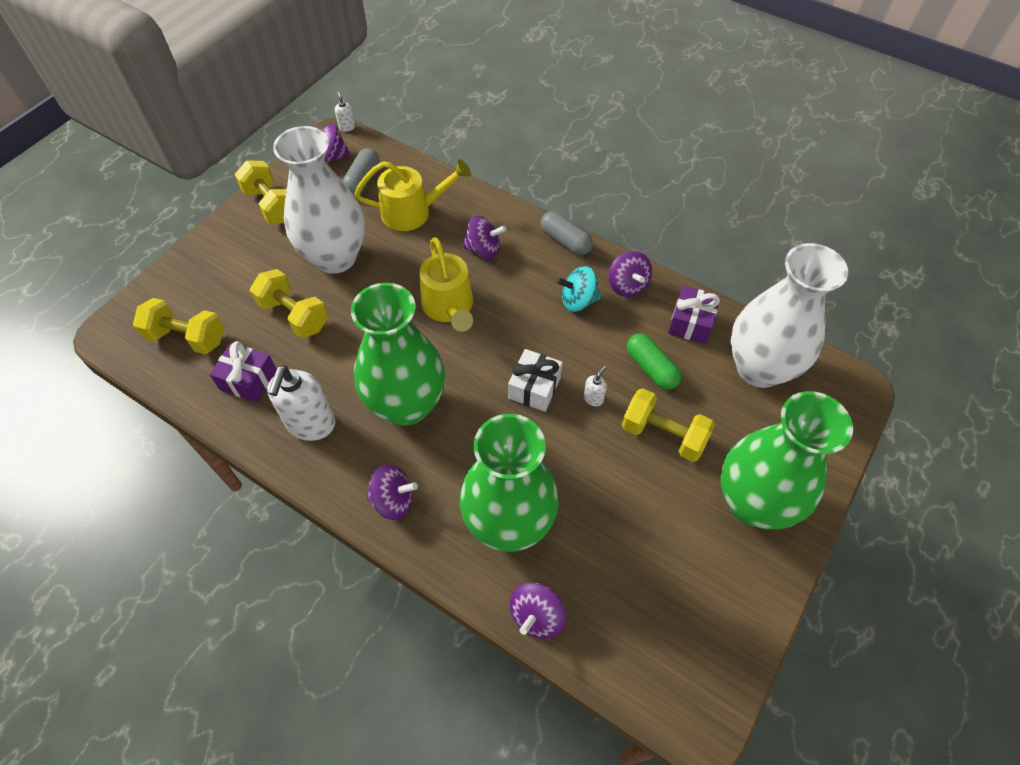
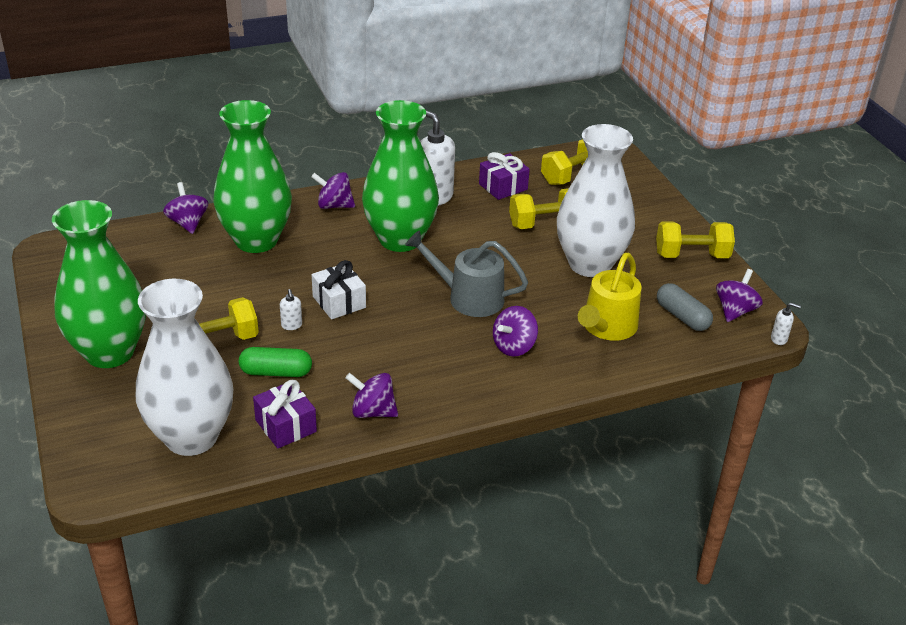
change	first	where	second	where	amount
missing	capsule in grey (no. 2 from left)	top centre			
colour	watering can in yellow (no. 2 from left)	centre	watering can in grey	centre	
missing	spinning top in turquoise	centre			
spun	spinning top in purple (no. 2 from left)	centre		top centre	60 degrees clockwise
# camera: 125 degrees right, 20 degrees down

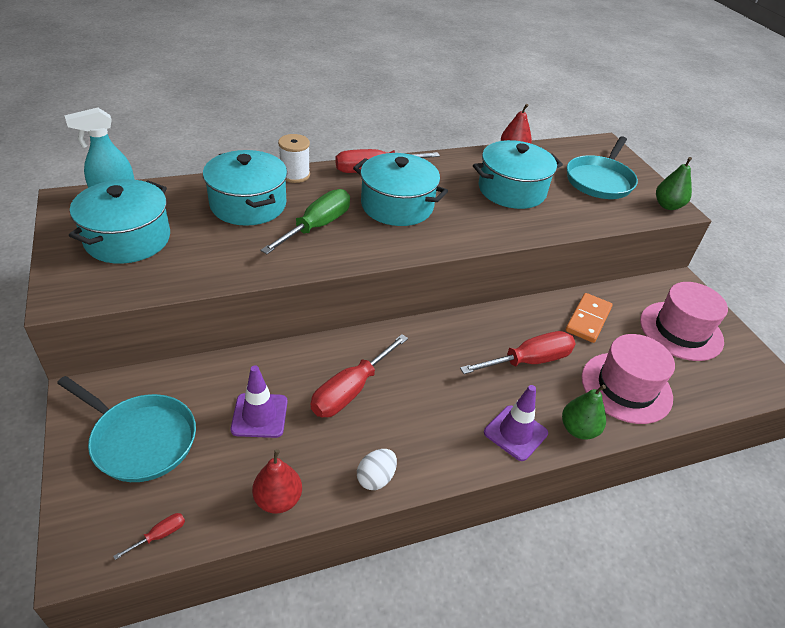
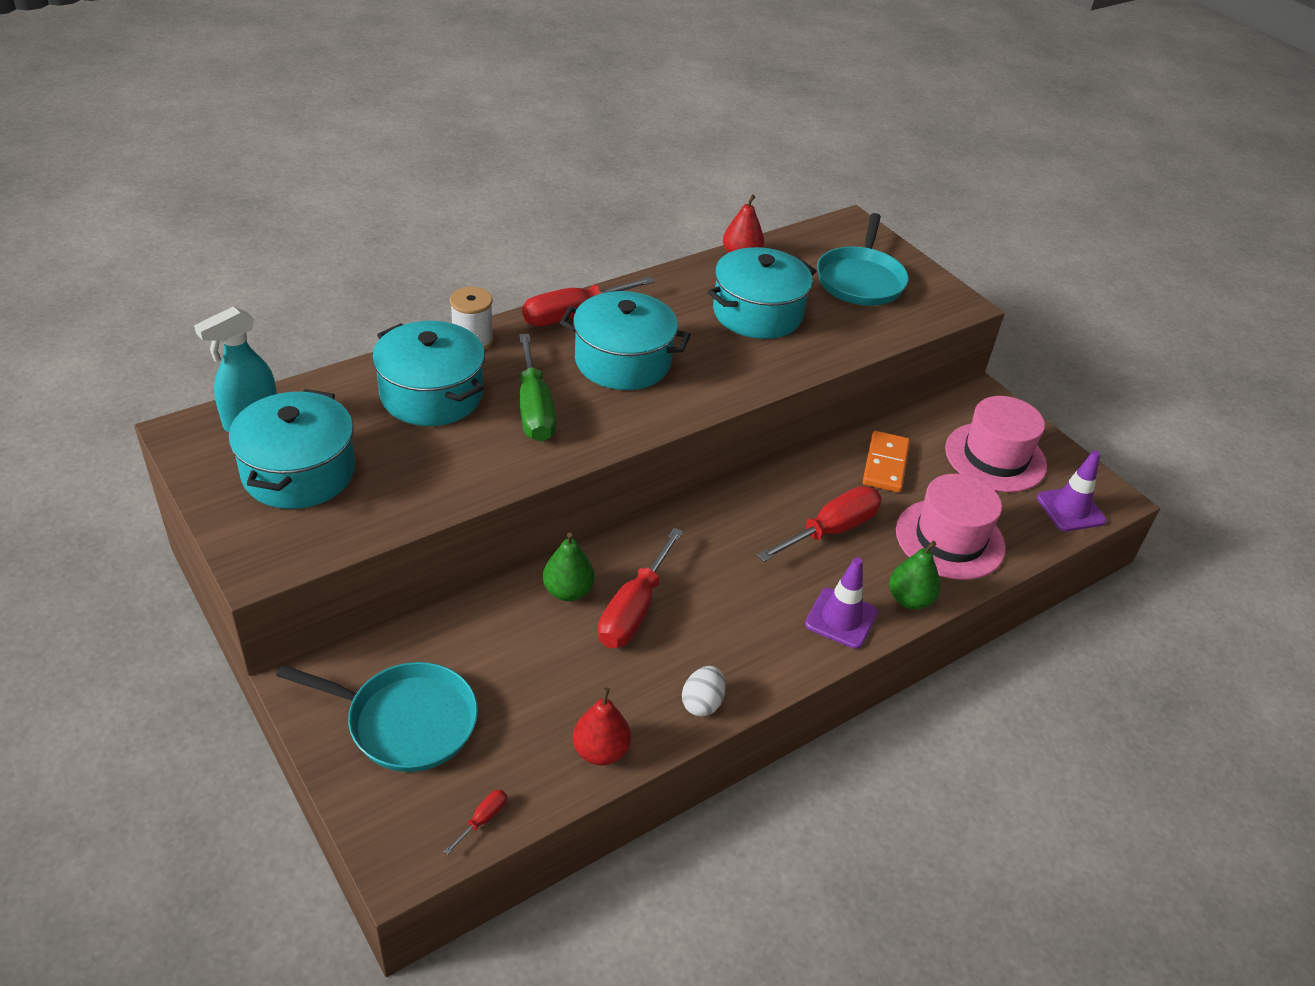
change	first	where	second	where	amount
relocated	pear in green (no. 2 from left in the first image)	top right	pear in green (no. 1 from left)	centre	
spun	screwdriver in green	centre		centre	150 degrees clockwise
relocated	traffic cone in purple (no. 1 from left in the first image)	middle left	traffic cone in purple (no. 2 from left)	middle right	
# camera: 15 degrees left, 0 degrees up

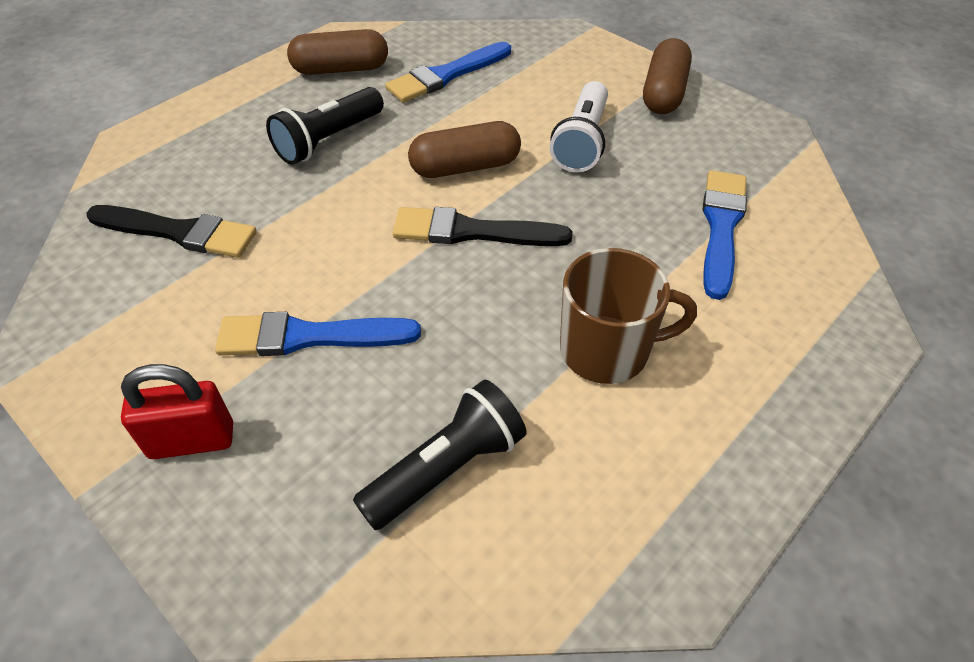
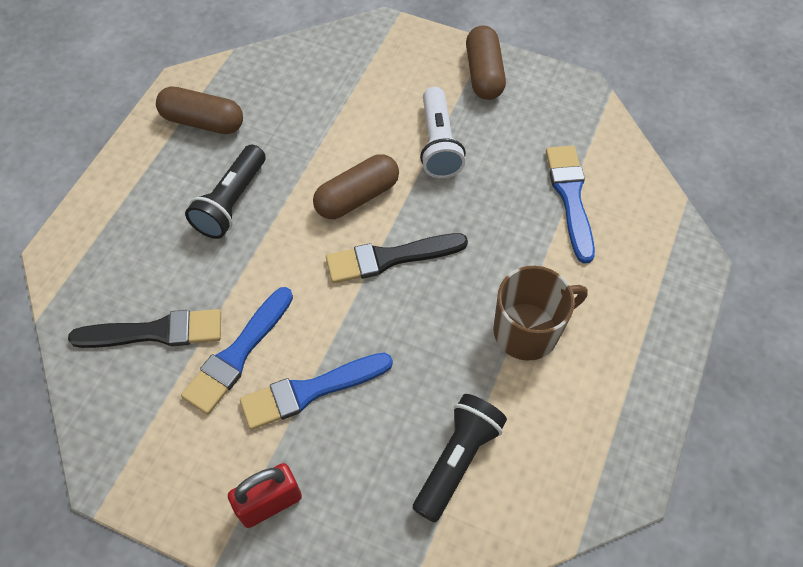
change	first	where	second	where	amount
spun	capsule in brown (no. 1 from left)	top centre		top left	45 degrees clockwise
relocated	brush in blue (no. 2 from left in the first image)	top centre	brush in blue (no. 1 from left)	middle left	
# camera: 20 degrees left, 10 degrees up

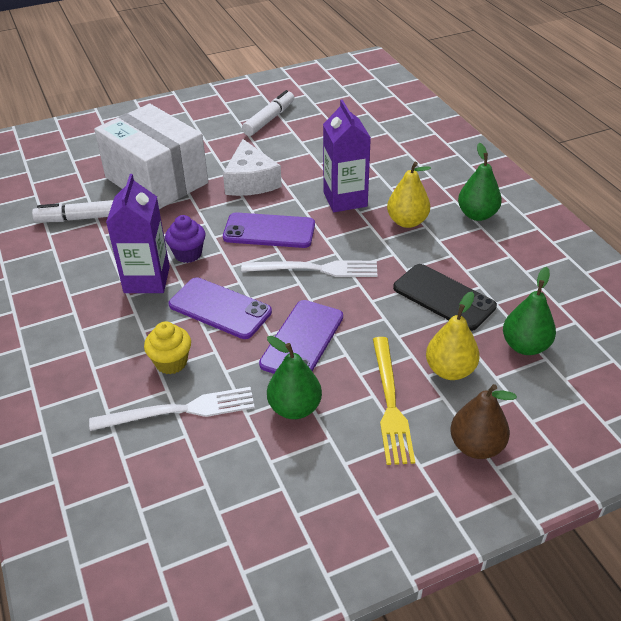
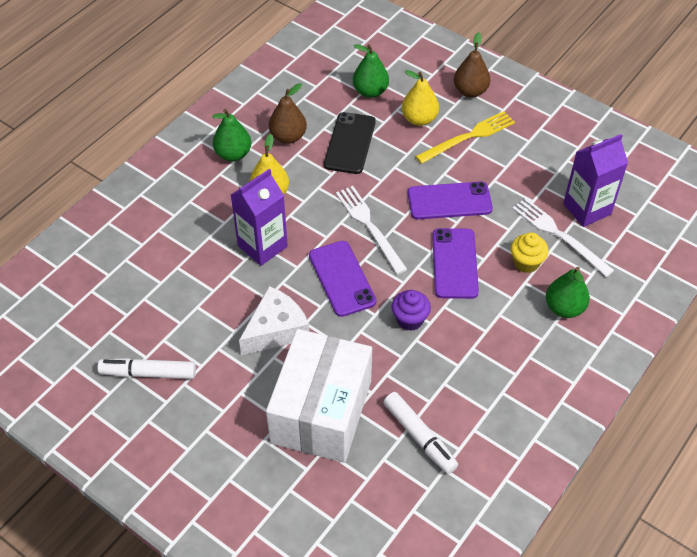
change	first	where	second	where	amount
relocated	carton in purple (no. 1 from left in the first image)	middle left	carton in purple (no. 2 from left)	top right	
relocated	pear in green (no. 1 from left in the first image)	centre	pear in green (no. 3 from left)	middle right	
appeared			pear in brown (no. 1 from left)	top centre	
# camera: 120 degrees left, 10 degrees up

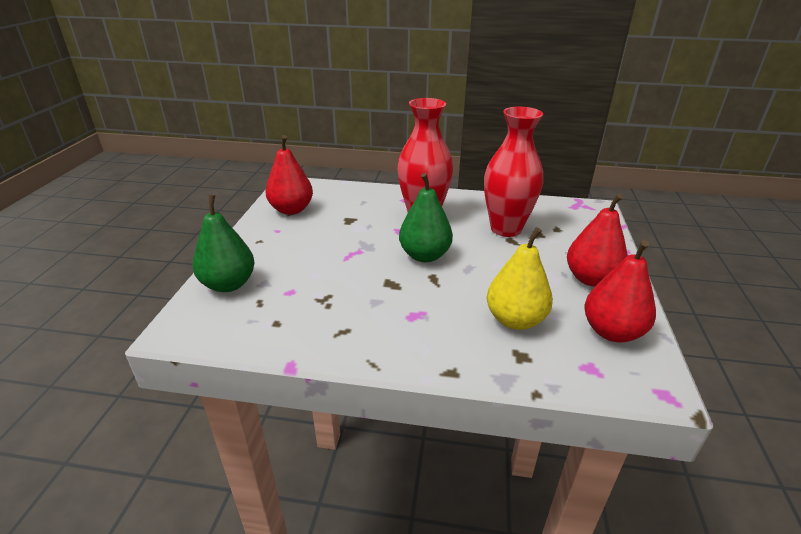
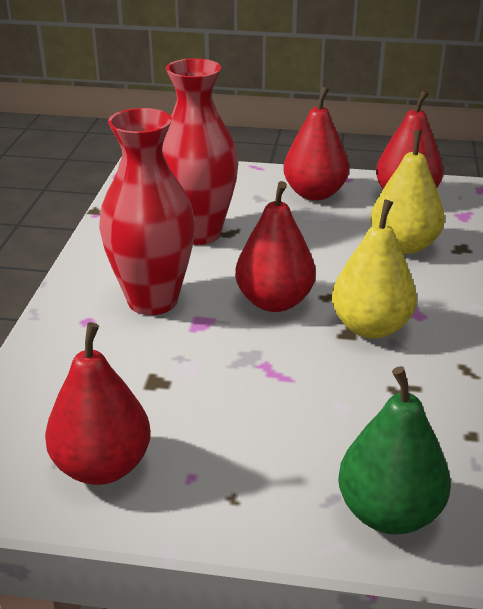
change	first	where	second	where	amount
colour	pear in green (no. 2 from left)	centre	pear in red (no. 2 from left)	centre	
appeared			pear in yellow (no. 1 from left)	middle right	
# camera: 90 degrees left, 0 degrees up

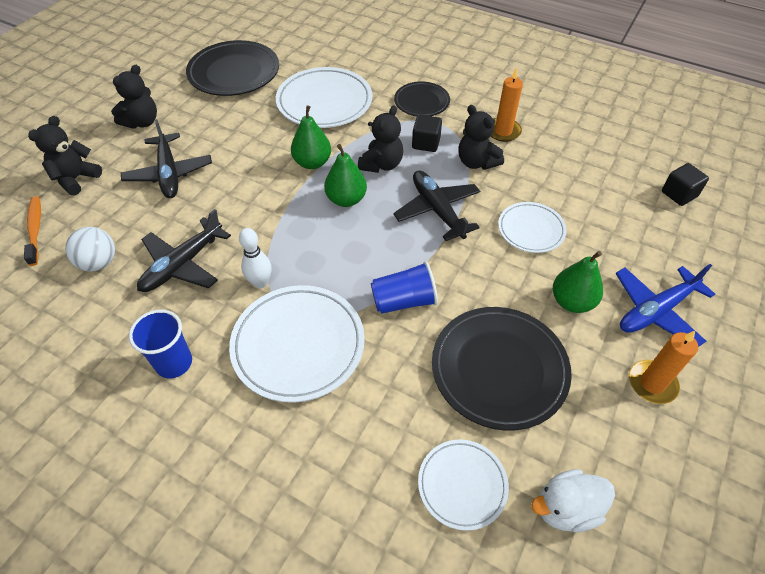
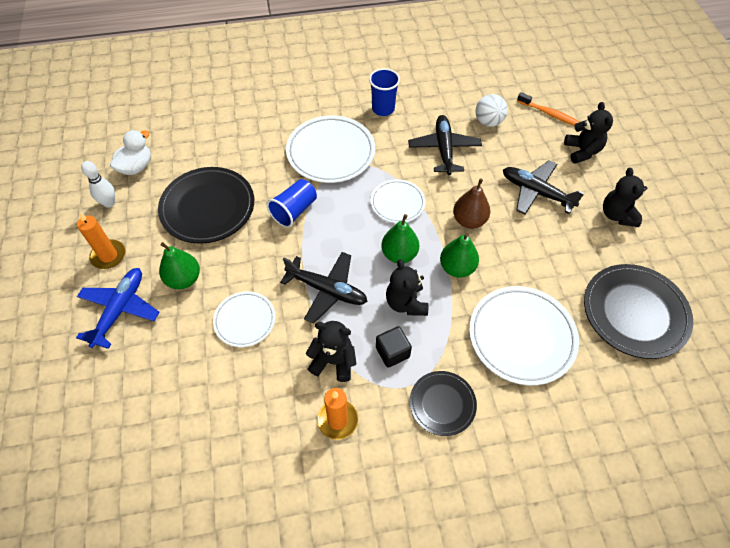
change	first	where	second	where	amount
missing	cube in black (no. 2 from left)	top right			
relocated	bowling pin in white	centre		middle left	
relocated	plate in white (no. 3 from left)	bottom centre		centre	
appeared			pear in brown	centre	
# camera: 140 degrees right, 5 degrees up

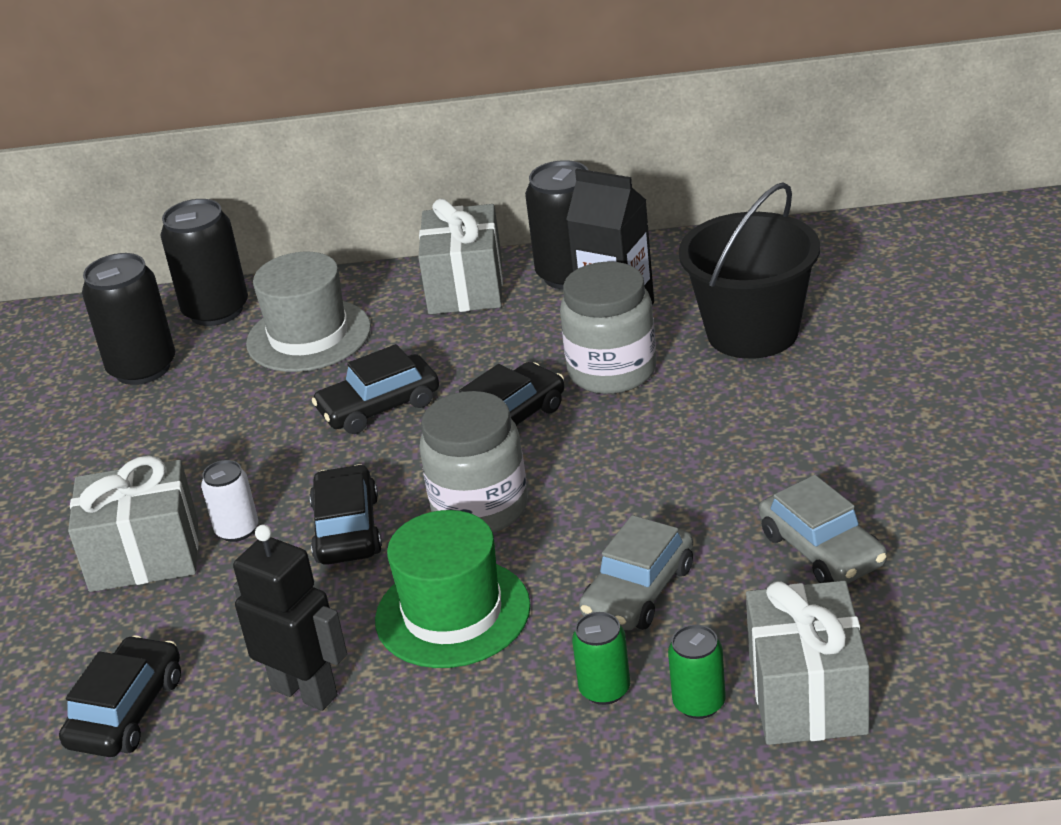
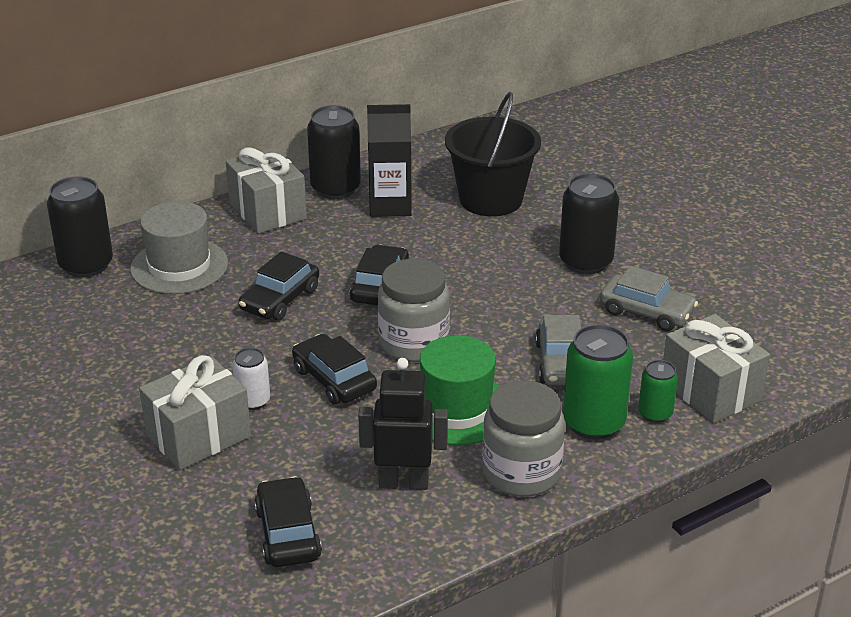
change	first	where	second	where	amount
relocated	can in black (no. 1 from left in the first image)	middle left	can in black (no. 3 from left)	middle right	
relocated	jar in grey (no. 2 from left)	centre		bottom centre	
size	can in green (no. 1 from left)	bottom centre		middle right	x1.80
# camera: 35 degrees left, 0 degrees up

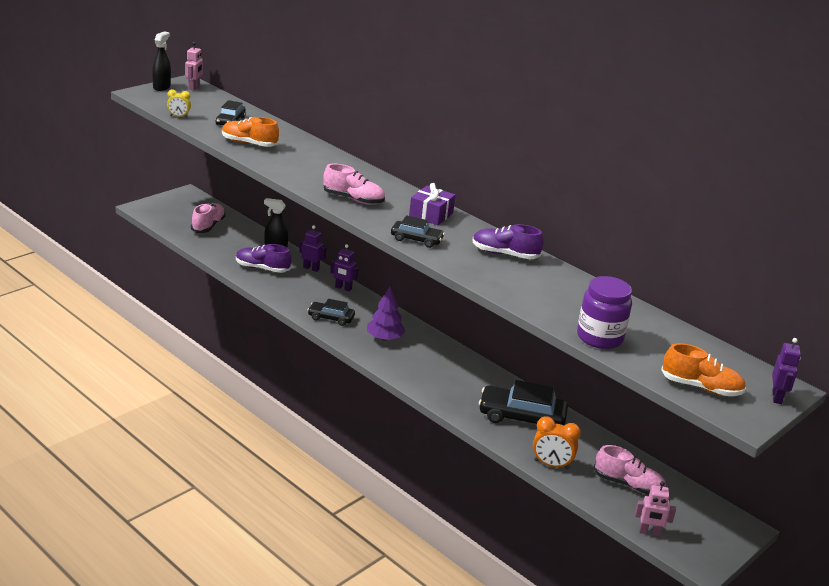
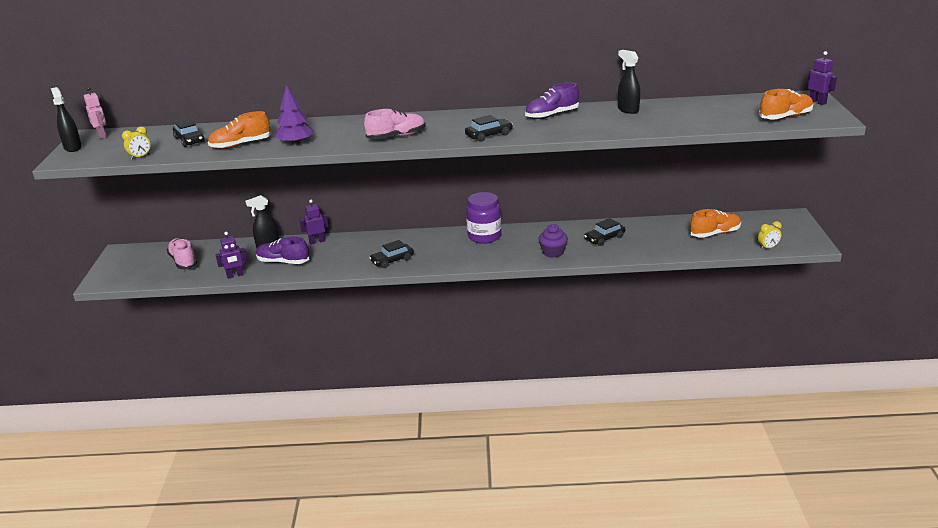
change	first	where	second	where	amount
missing	gift in purple	centre			
spun	shoe in purple (no. 1 from left)	middle left		middle left	45 degrees clockwise
relocated	robot in purple (no. 2 from left in the first image)	centre	robot in purple (no. 1 from left)	middle left	
relocated	jar in purple	middle right		centre	
relocated	tree in purple	centre		top left	
size	car in black (no. 4 from left)	bottom centre		centre	x0.58
missing	clock in orange	bottom right			
colour	shoe in pink (no. 3 from left)	bottom right	shoe in orange (no. 2 from left)	middle right	
exchanged	robot in pink (no. 2 from left)	bottom right	clock in yellow (no. 2 from left)	middle right	
appeared			spray bottle in black (no. 3 from left)	top right	
appeared			cupcake in purple	centre	
# camera: 40 degrees left, 0 degrees up

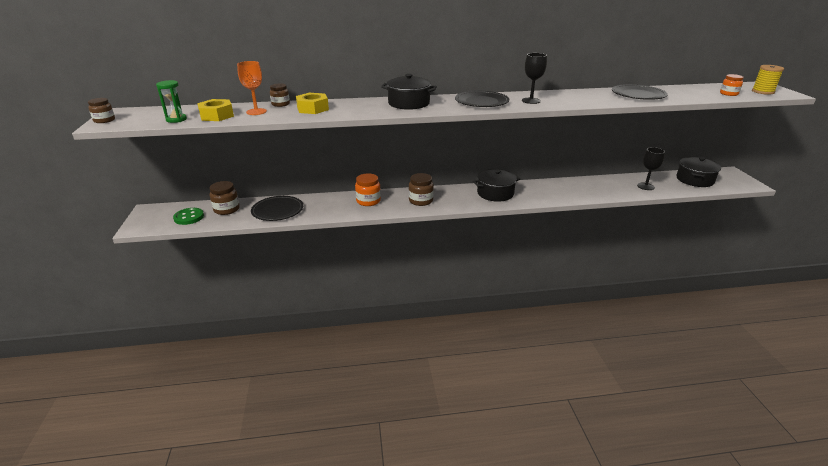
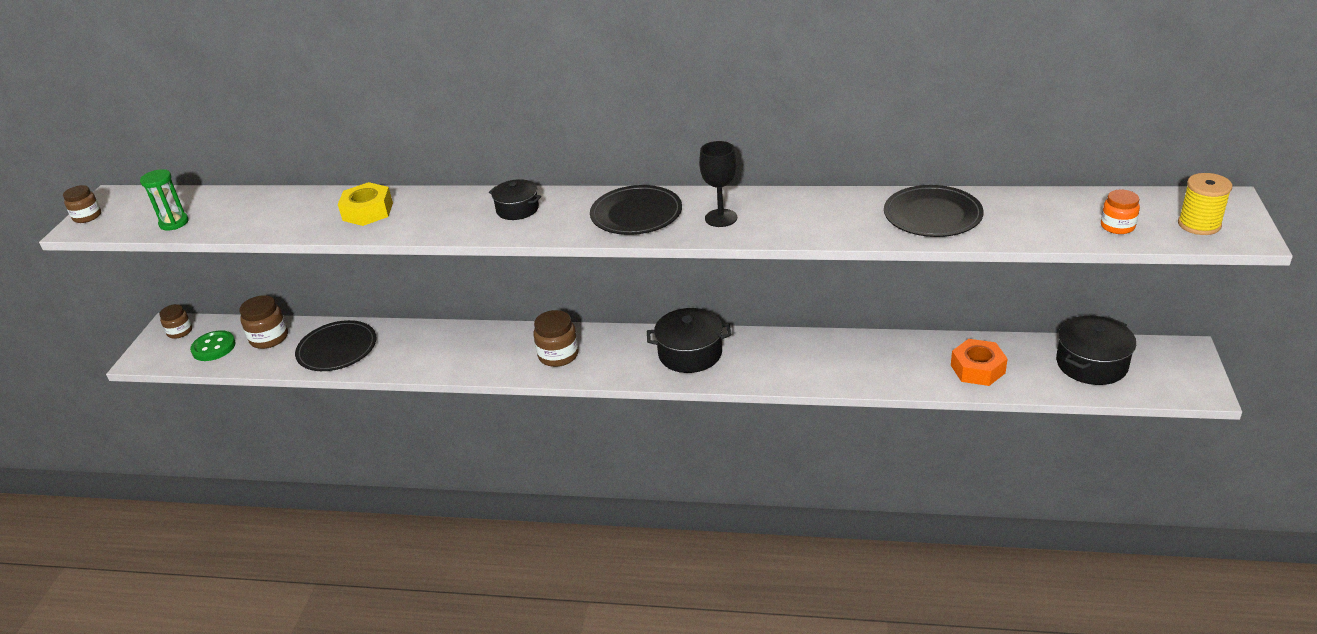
change	first	where	second	where	amount
missing	goblet in orange	top left			
size	pot in black (no. 1 from left)	top centre		top centre	x0.63
relocated	jar in brown (no. 3 from left in the first image)	top centre	jar in brown (no. 2 from left)	middle left	
missing	nut in yellow (no. 1 from left)	top left			
exchanged	goblet in black (no. 2 from left)	middle right	nut in orange	middle right	
missing	jar in orange (no. 1 from left)	centre			
# camera: 20 degrees right, 5 degrees up

